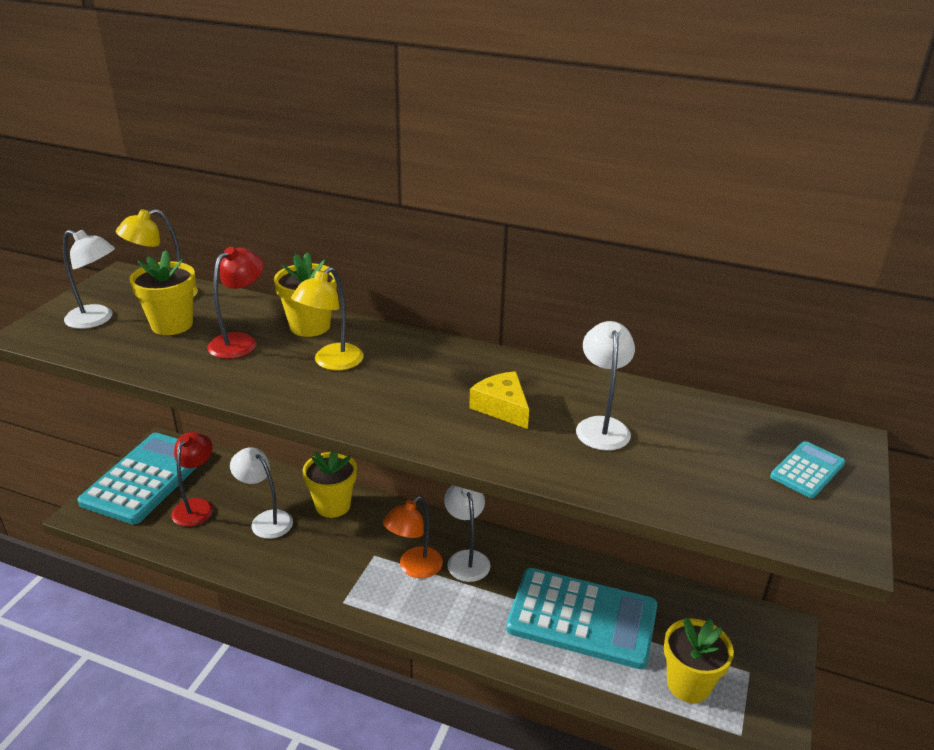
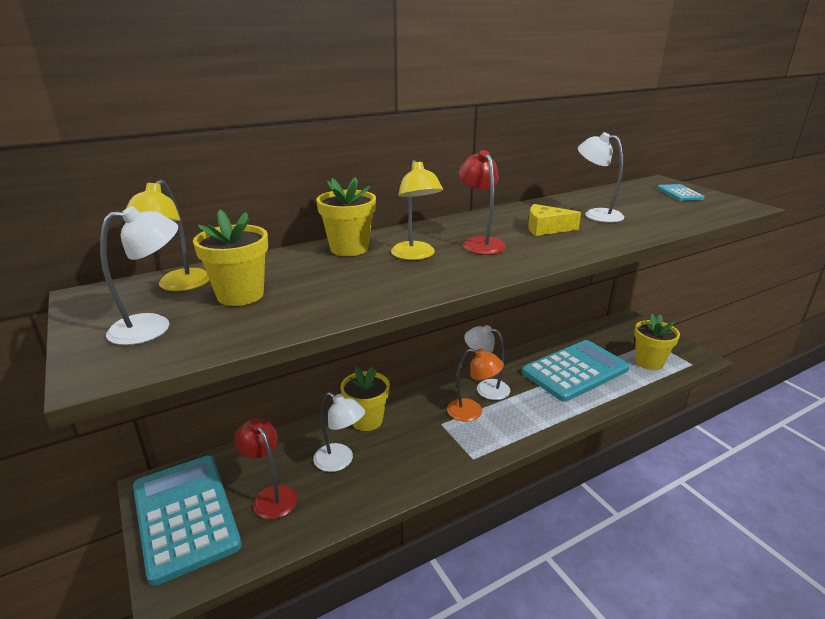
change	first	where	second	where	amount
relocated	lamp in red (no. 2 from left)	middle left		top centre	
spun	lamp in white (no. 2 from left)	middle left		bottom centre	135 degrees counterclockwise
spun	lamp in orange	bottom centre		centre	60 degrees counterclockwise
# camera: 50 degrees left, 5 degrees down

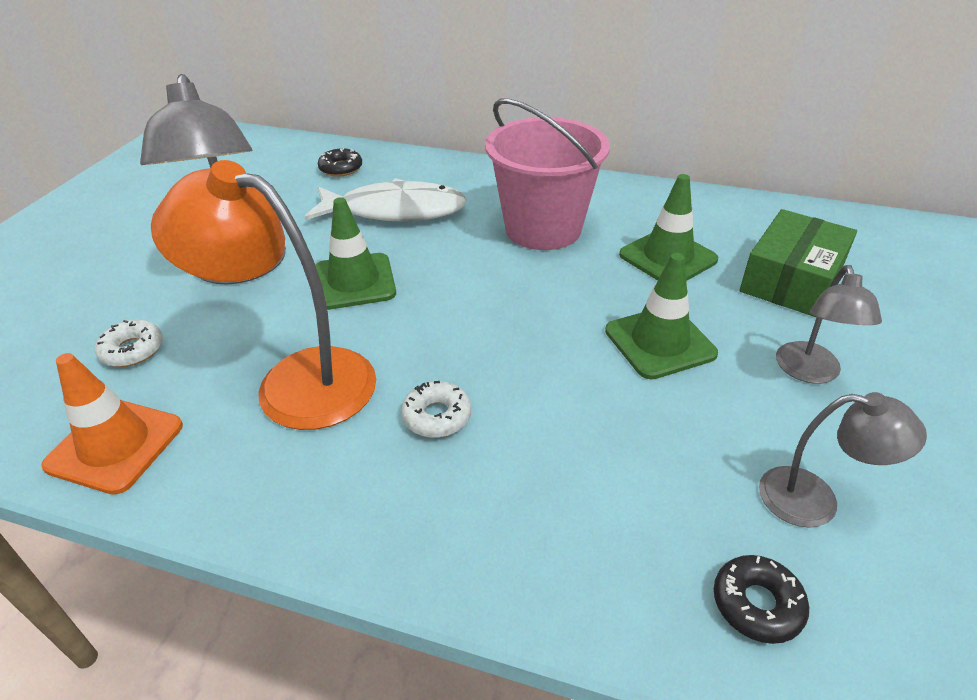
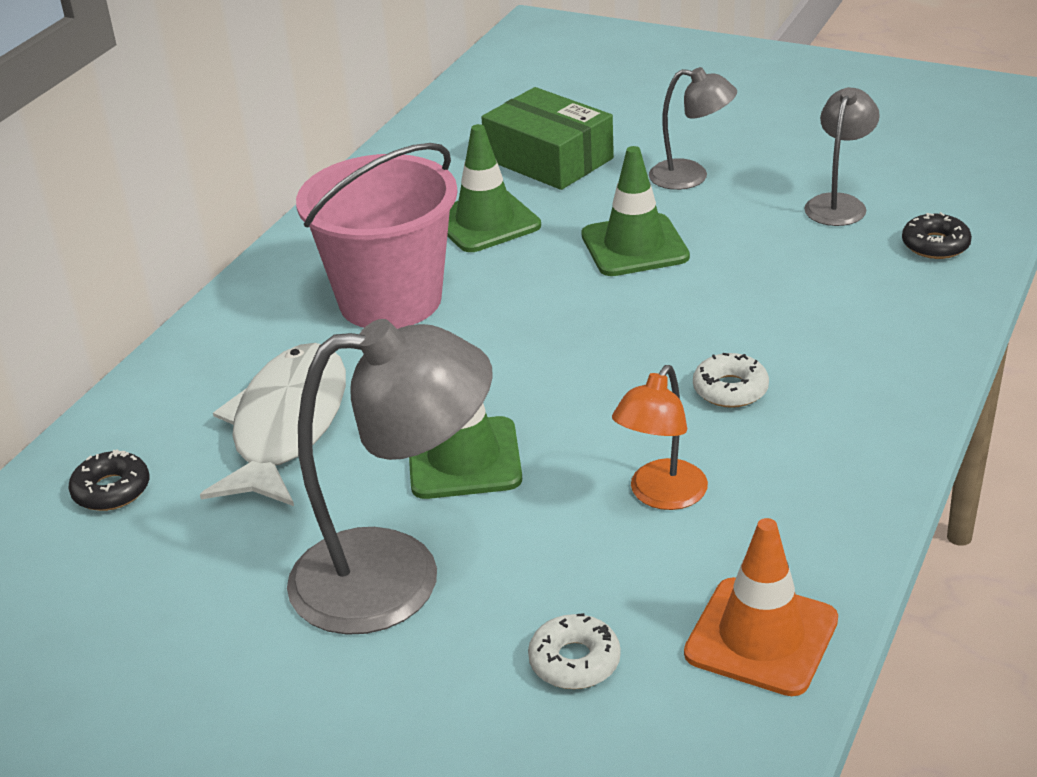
change	first	where	second	where	amount
size	lamp in orange	middle left		centre	x0.54
# camera: 80 degrees left, 5 degrees down

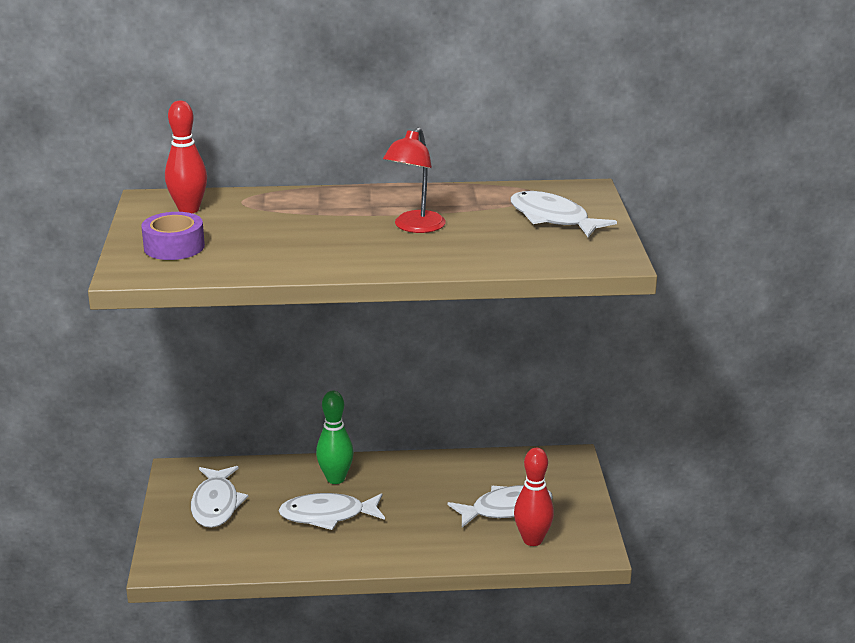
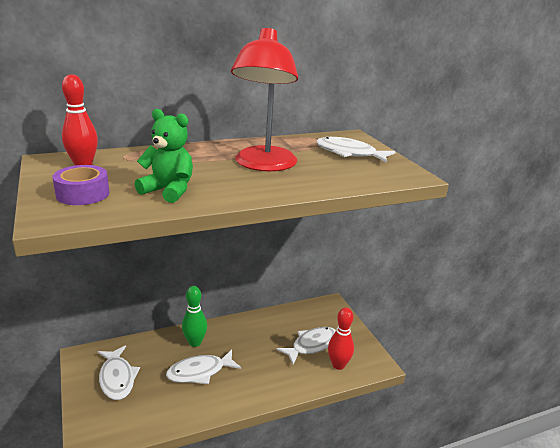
change	first	where	second	where	amount
size	lamp in red	top centre		top centre	x1.71
appeared			teddy bear in green	middle left	
# camera: 20 degrees left, 0 degrees up

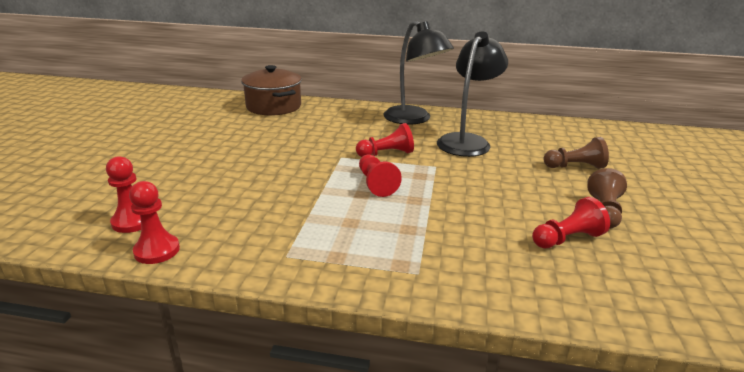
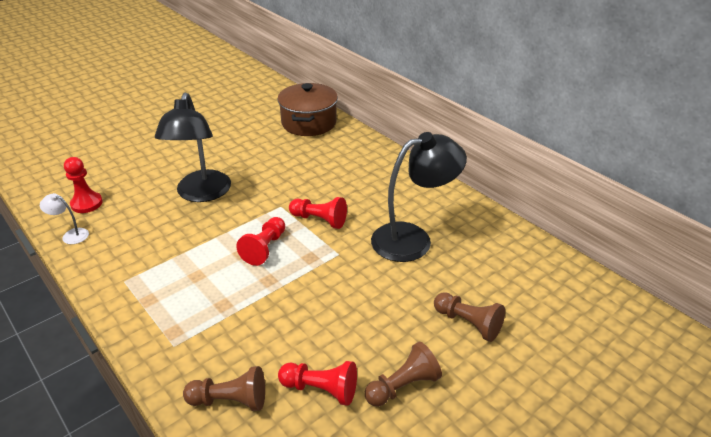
change	first	where	second	where	amount
relocated	lamp in black (no. 1 from left)	top centre		middle left	
exchanged	pawn in red (no. 2 from left)	middle left	lamp in white	middle left	
appeared			pawn in brown (no. 1 from left)	bottom left	
# camera: 40 degrees right, 10 degrees up

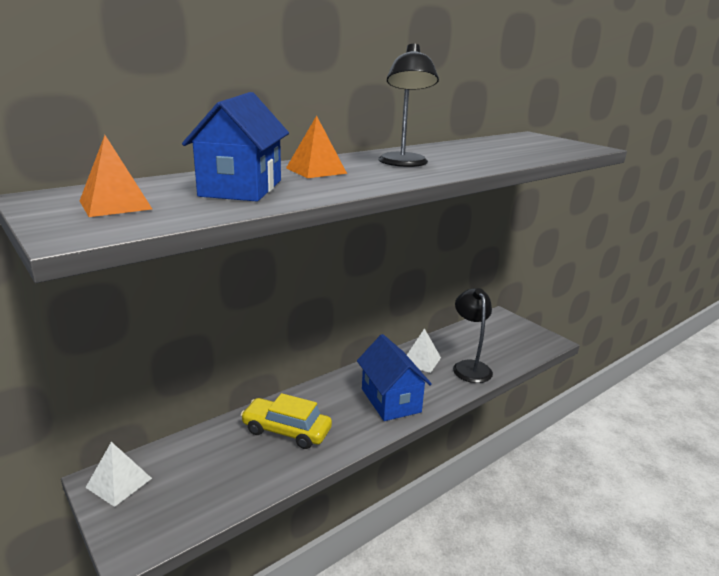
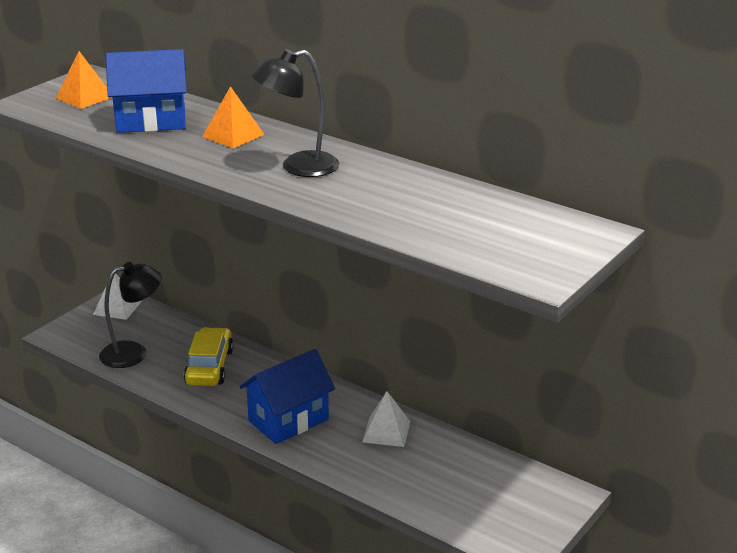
change	first	where	second	where	amount
relocated	lamp in black (no. 2 from left in the first image)	centre	lamp in black (no. 1 from left)	middle left	
# camera: 75 degrees right, 5 degrees up

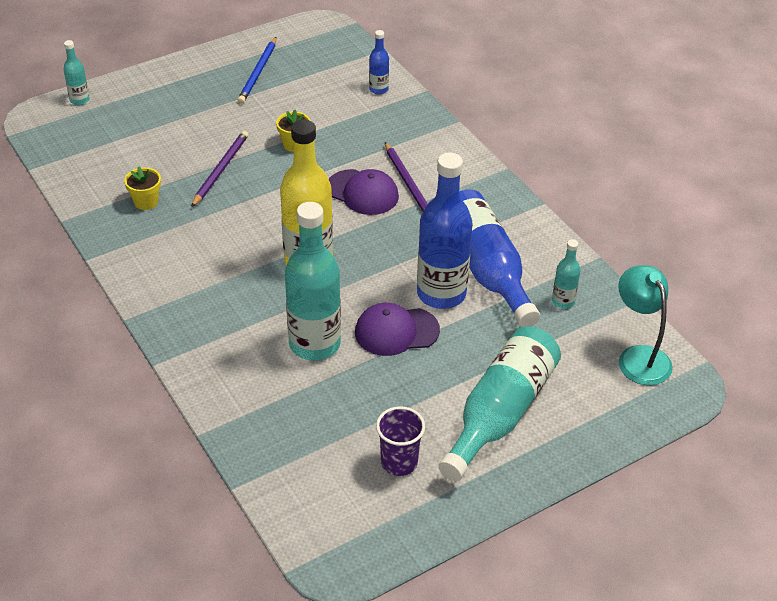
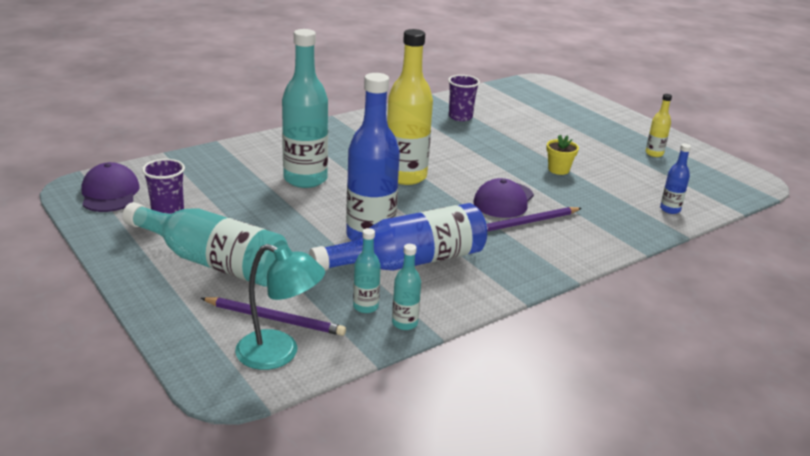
change	first	where	second	where	amount
exchanged	pencil in blue	top left	bottle in yellow (no. 2 from left)	top right	
relocated	bottle in turquoise (no. 1 from left in the first image)	top left	bottle in turquoise (no. 4 from left)	centre	
relocated	pencil in purple (no. 1 from left)	top left		bottom centre	
exchanged	flower pot in yellow (no. 1 from left)	top left	cup in purple (no. 2 from left)	top centre	
spun	lamp in turquoise	middle right		bottom centre	45 degrees clockwise
relocated	cap in purple (no. 2 from left in the first image)	centre	cap in purple (no. 1 from left)	middle left	
# camera: 85 degrees right, 15 degrees down

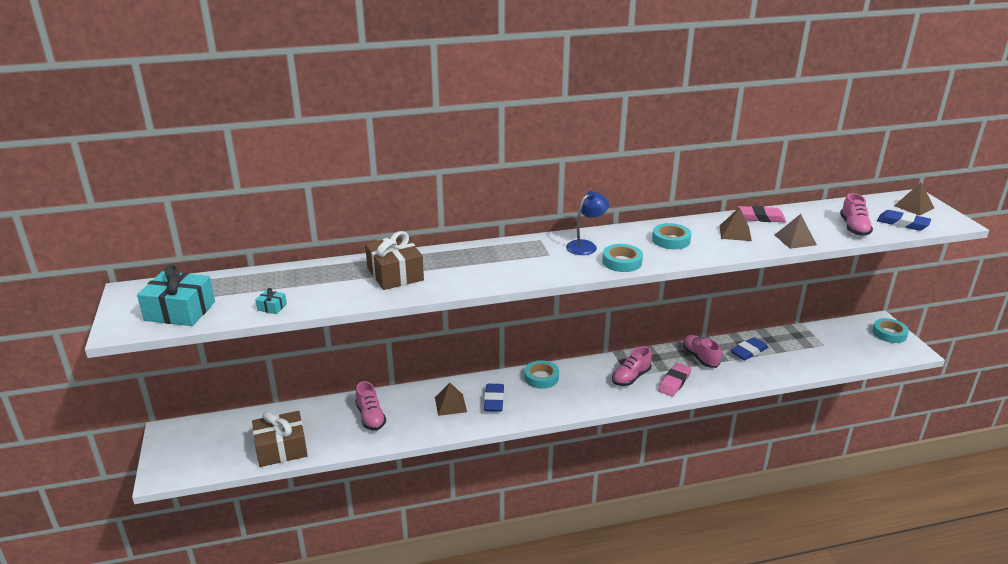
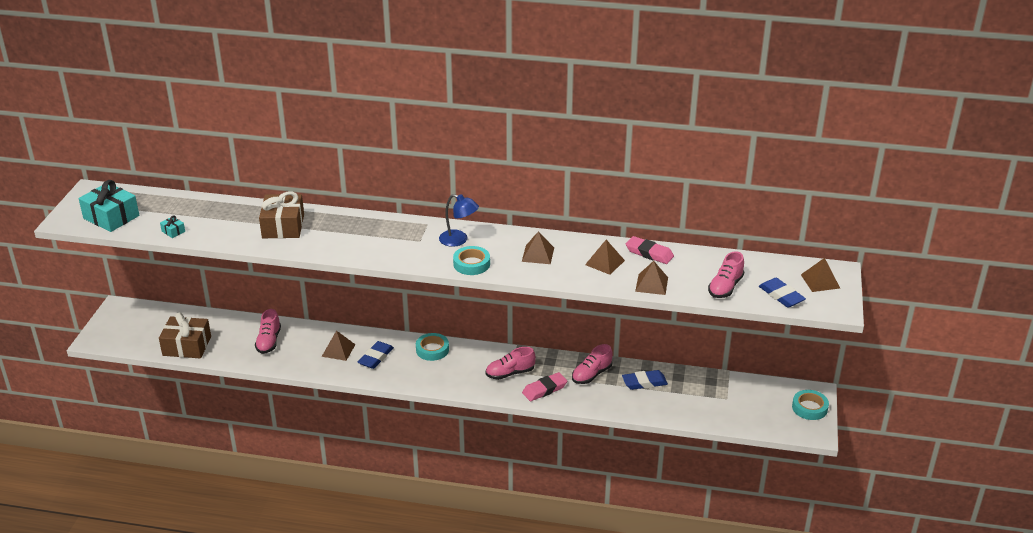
change	first	where	second	where	amount
spun	lamp in blue	centre		centre	45 degrees clockwise
exchanged	tape in turquoise (no. 3 from left)	centre	pyramid in brown (no. 2 from left)	centre	
spun	shoe in pink (no. 3 from left)	middle right		bottom centre	135 degrees counterclockwise
# camera: 25 degrees right, 5 degrees up

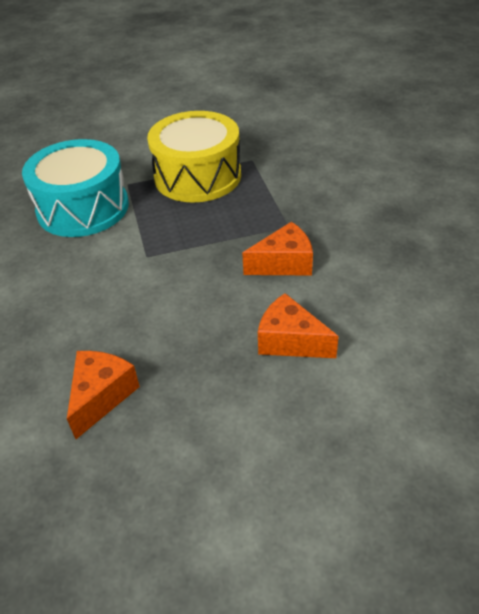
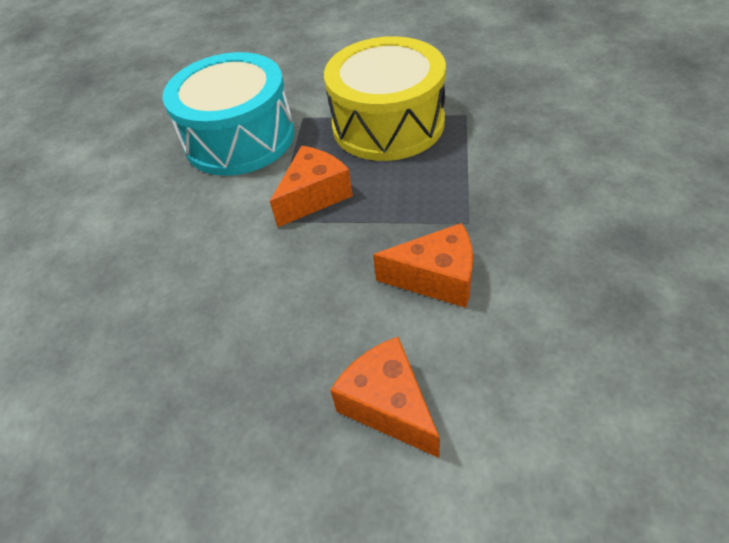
change	first	where	second	where	amount
relocated	cheese in orange (no. 1 from left)	middle left		centre	
# camera: 25 degrees right, 5 degrees up

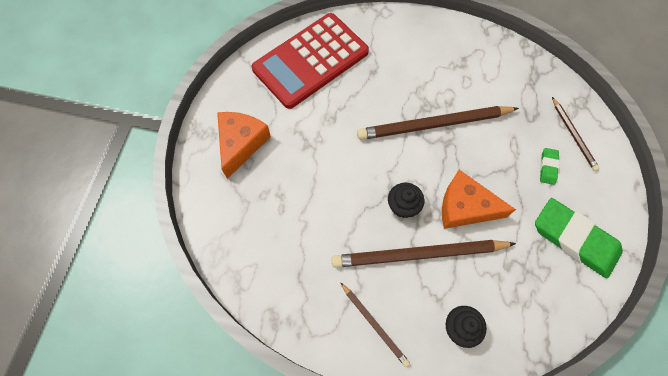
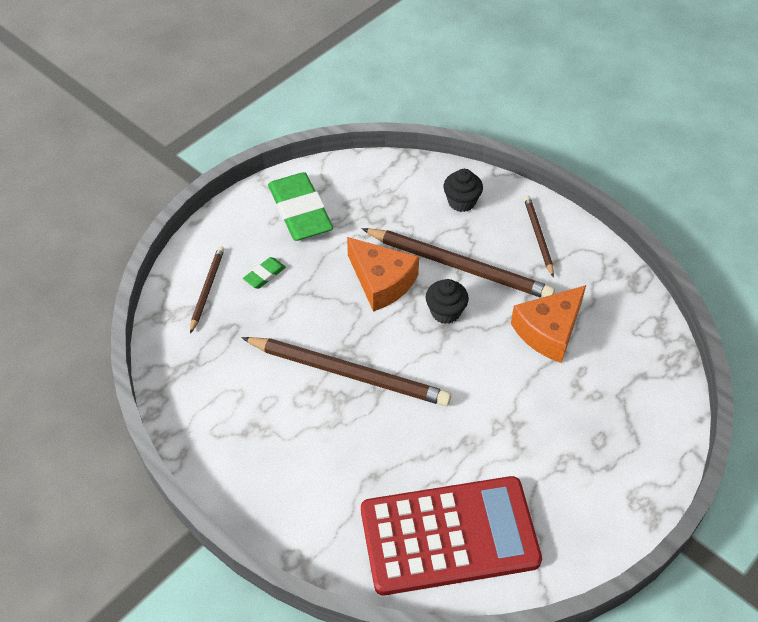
change	first	where	second	where	amount
relocated	cheese in orange (no. 1 from left in the first image)	centre	cheese in orange (no. 2 from left)	middle right	
# camera: 150 degrees left, 15 degrees down

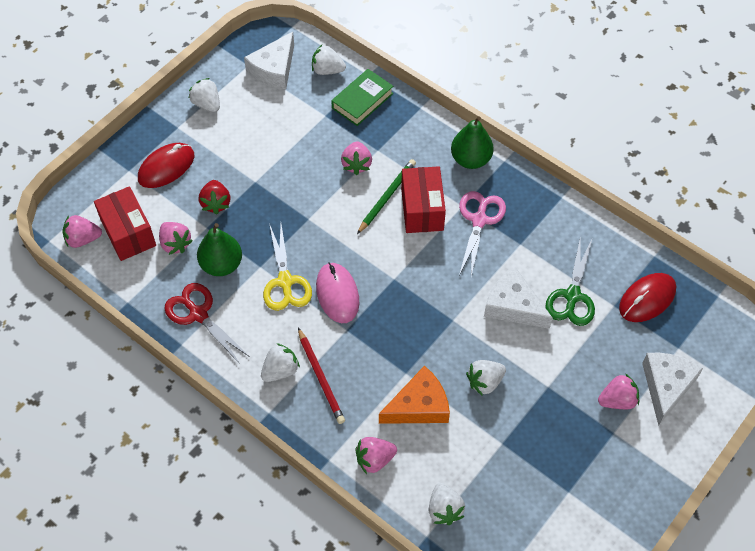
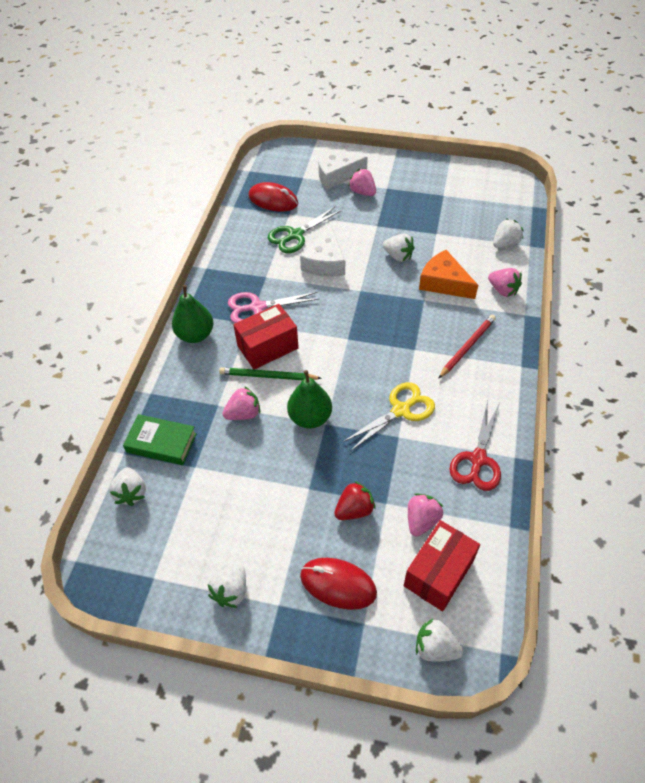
change	first	where	second	where	amount
missing	cheese in white (no. 1 from left)	top centre			
missing	strawberry in pink (no. 1 from left)	middle left			
relocated	pear in green (no. 1 from left in the first image)	middle left	pear in green (no. 2 from left)	centre	
spun	scissors in green	middle right		top centre	150 degrees clockwise
missing	mouse in pink	centre			
relocated	strawberry in white (no. 2 from left in the first image)	centre	strawberry in white (no. 4 from left)	bottom right	
# camera: 115 degrees left, 5 degrees down

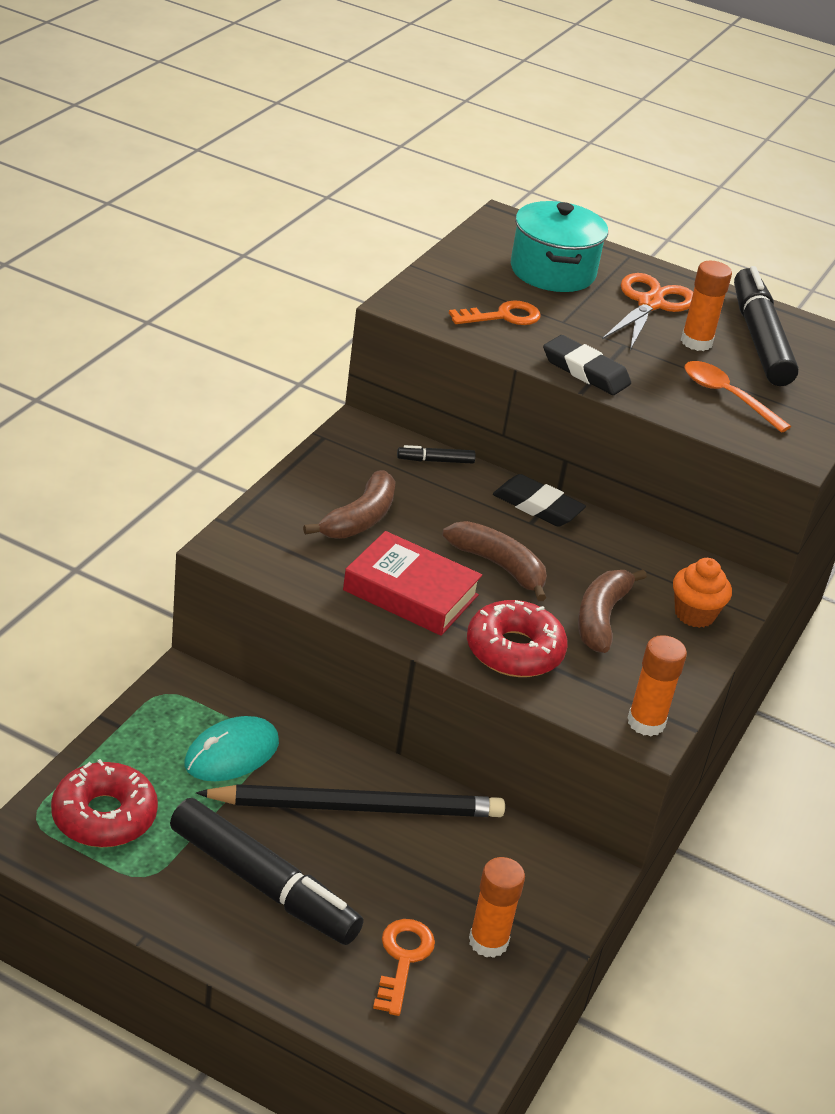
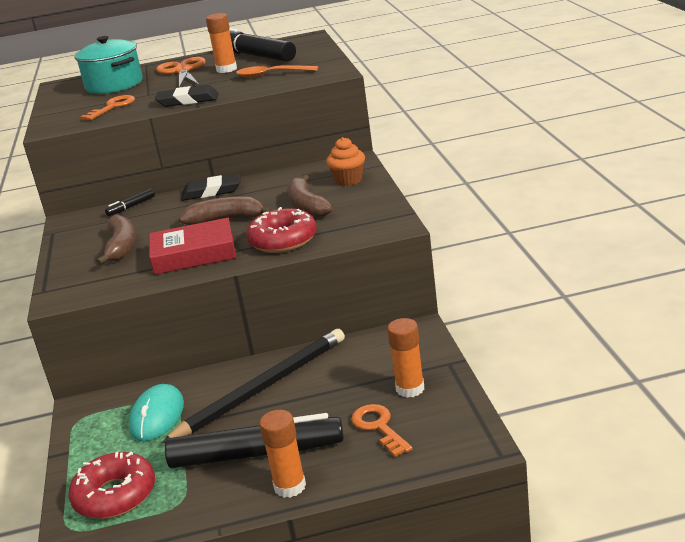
change	first	where	second	where	amount
relocated	glue stick in orange (no. 2 from left)	middle right		bottom centre	
# camera: 30 degrees left, 10 degrees down

